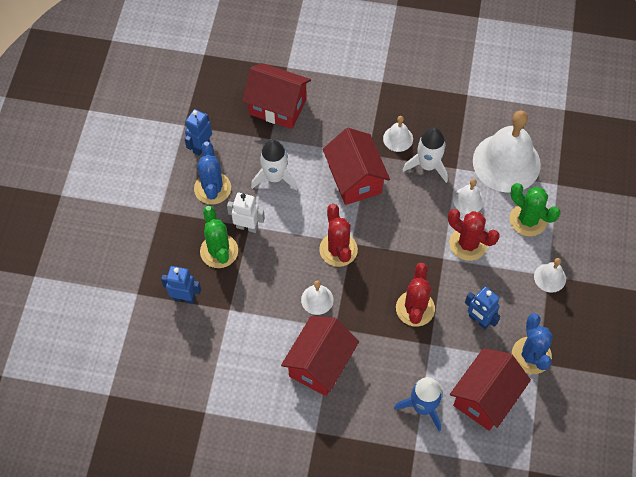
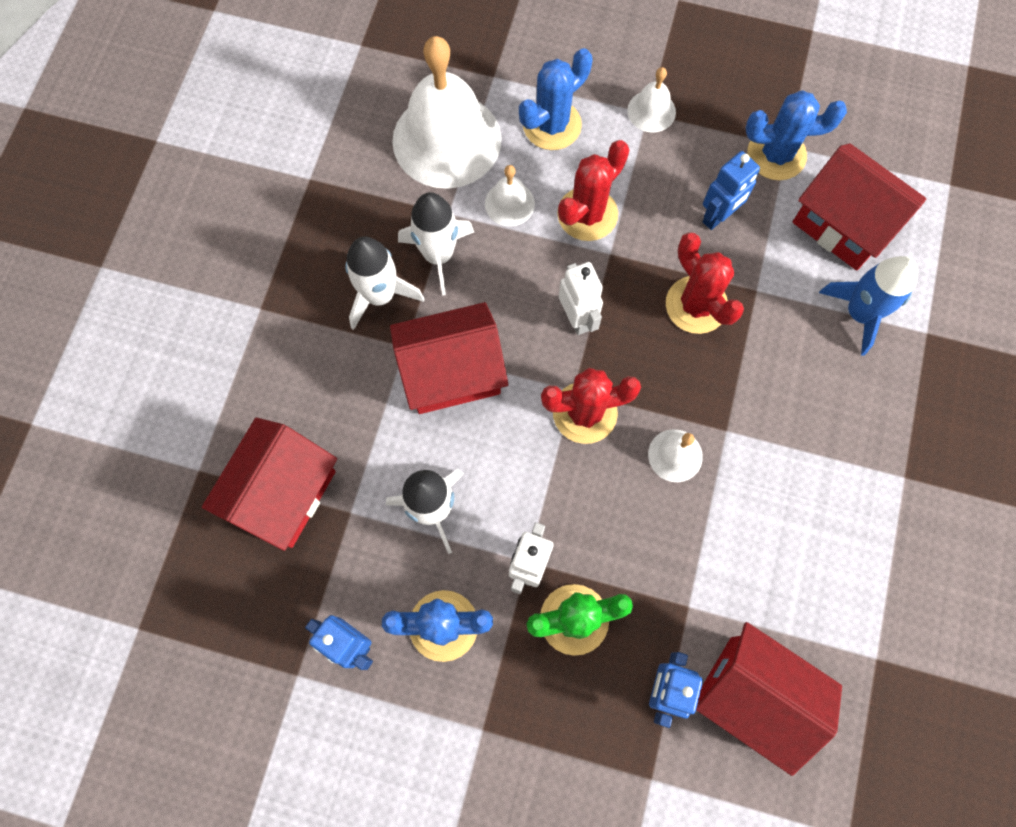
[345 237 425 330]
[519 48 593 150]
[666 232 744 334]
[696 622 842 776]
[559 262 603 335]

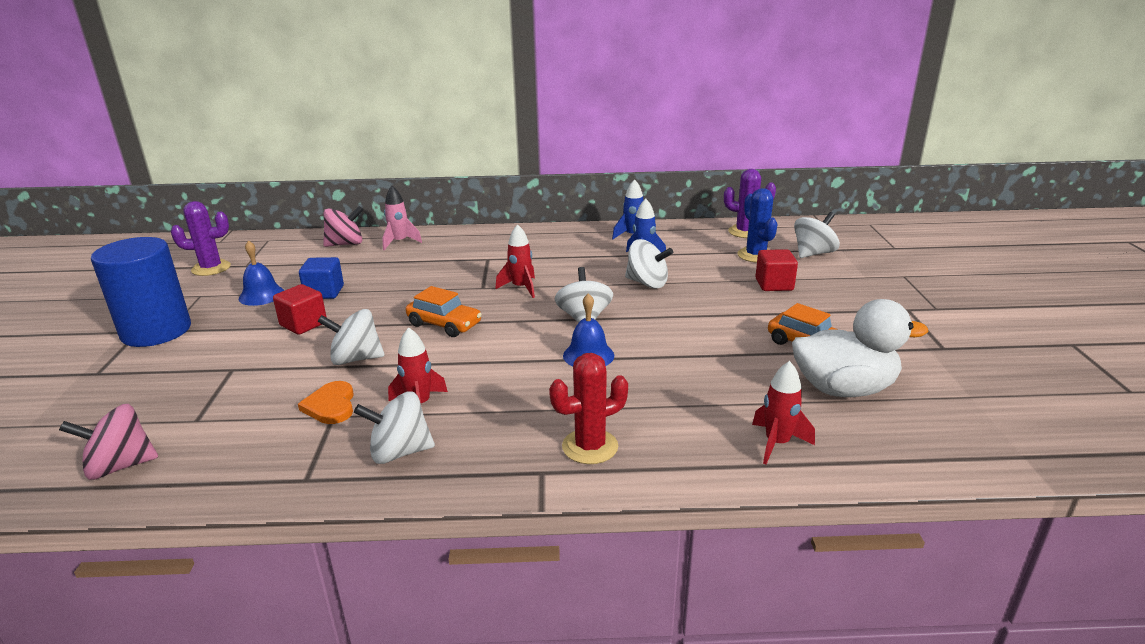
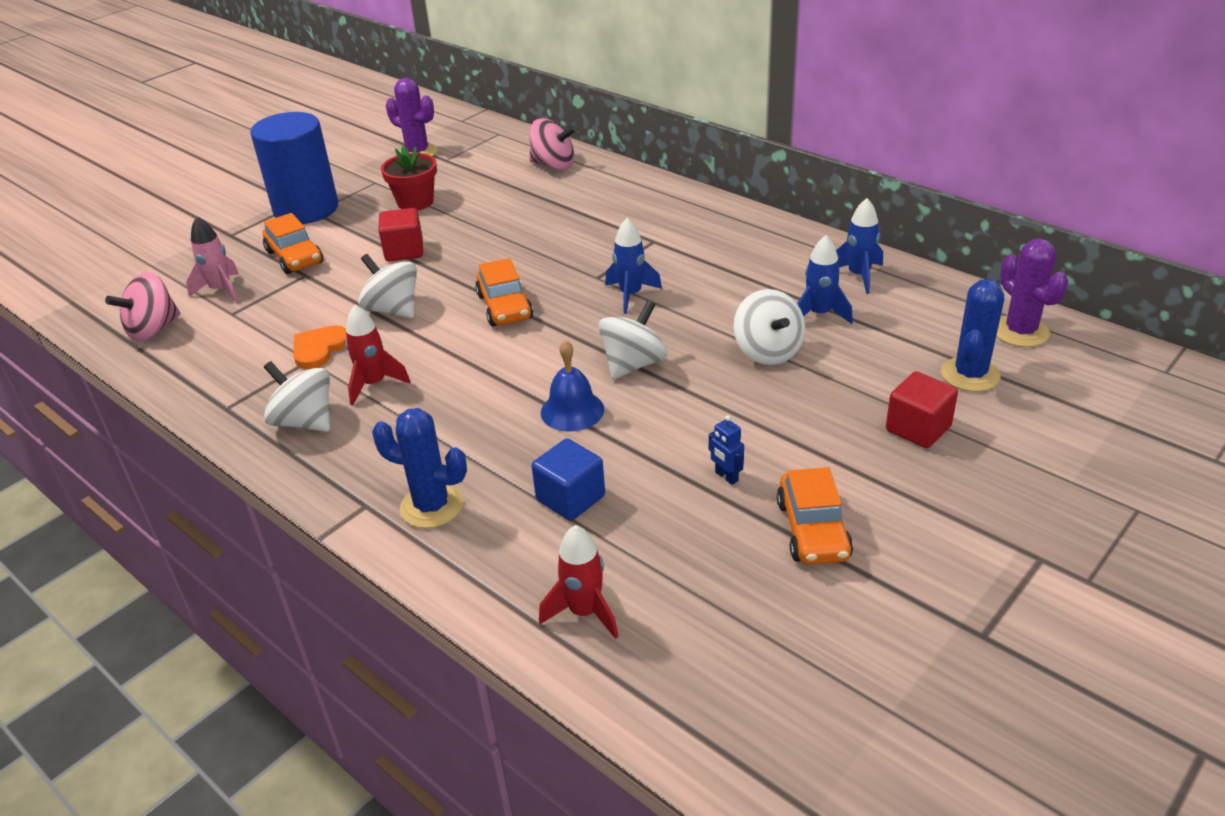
[186 216 239 302]
[794 212 840 258] (first image)
[605 218 662 314]
[381 145 437 211]
[532 438 605 521]
[792 299 929 397] (first image)
[372 408 467 528]
[105 272 180 341]
[263 213 323 274]
[709 415 744 485]

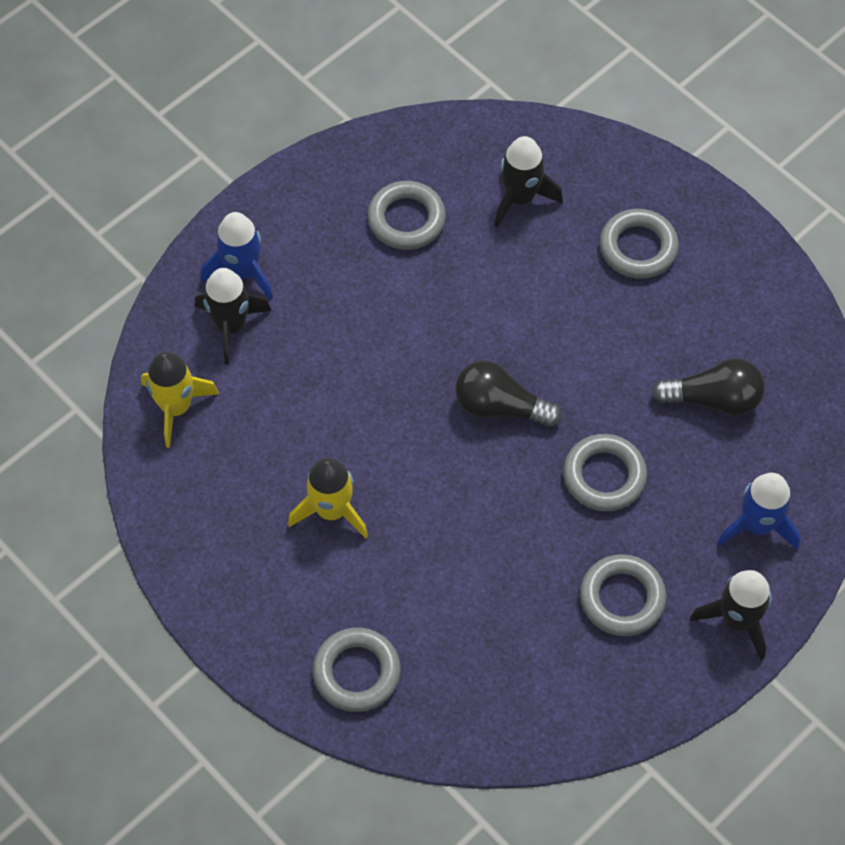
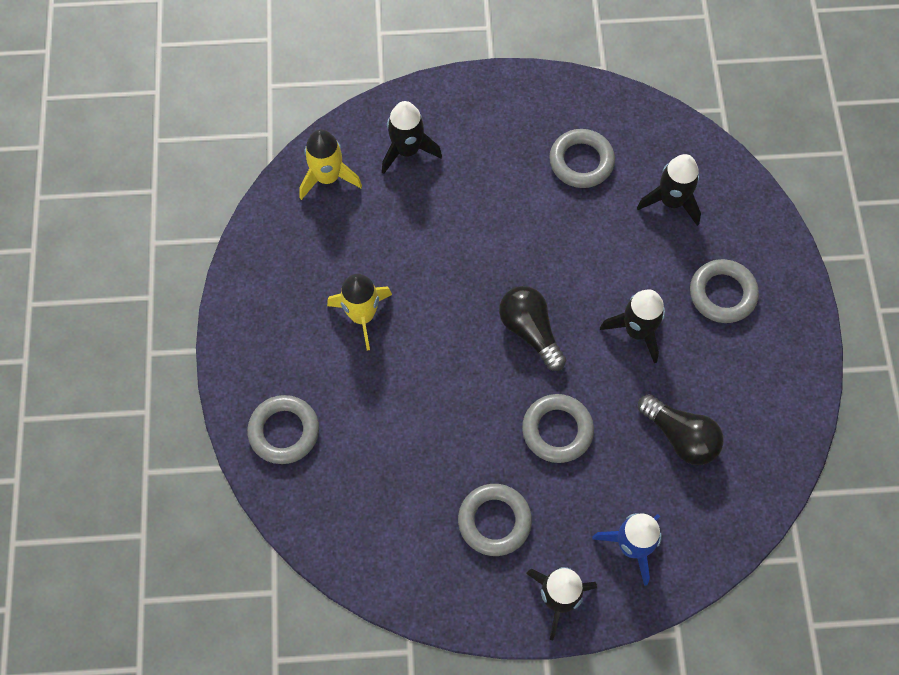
[200 212 273 300] (first image)
[600 289 665 364]

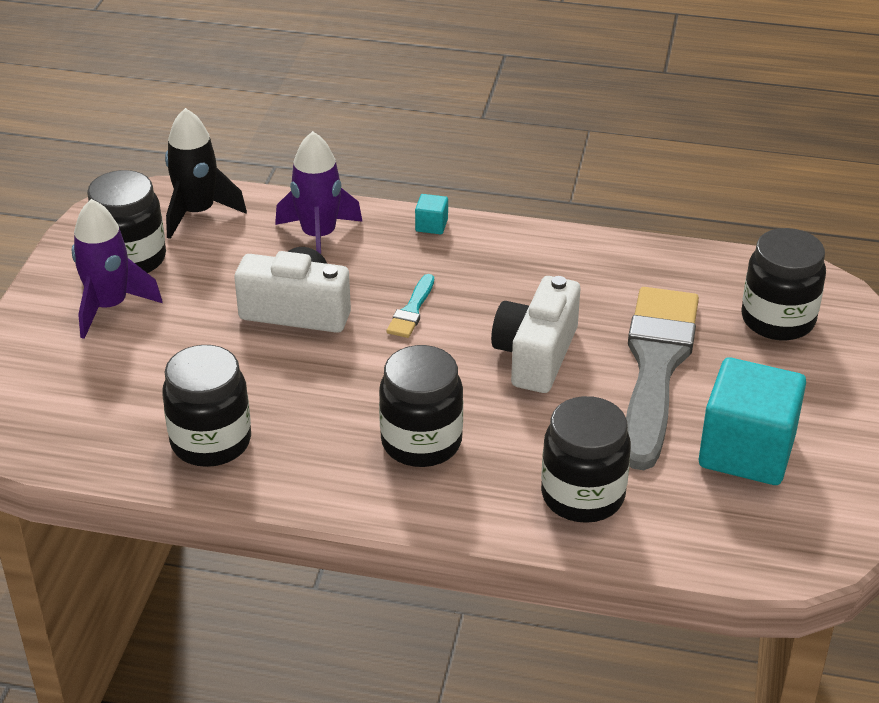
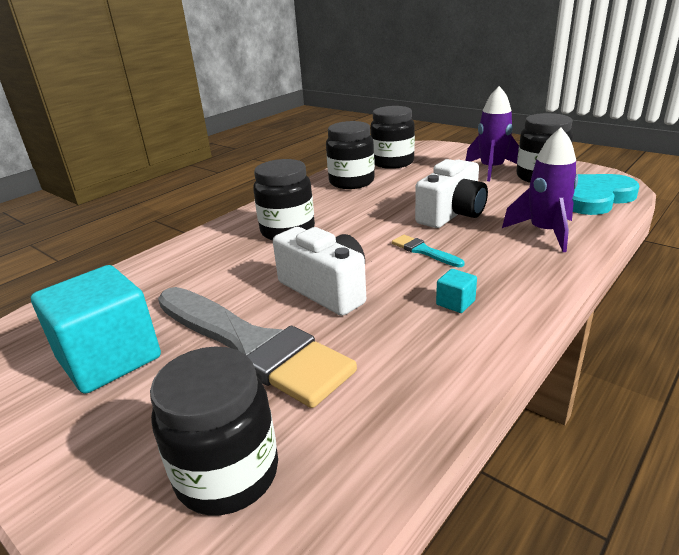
[572 174 639 215]
[436 269 477 313]
[370 106 415 169]

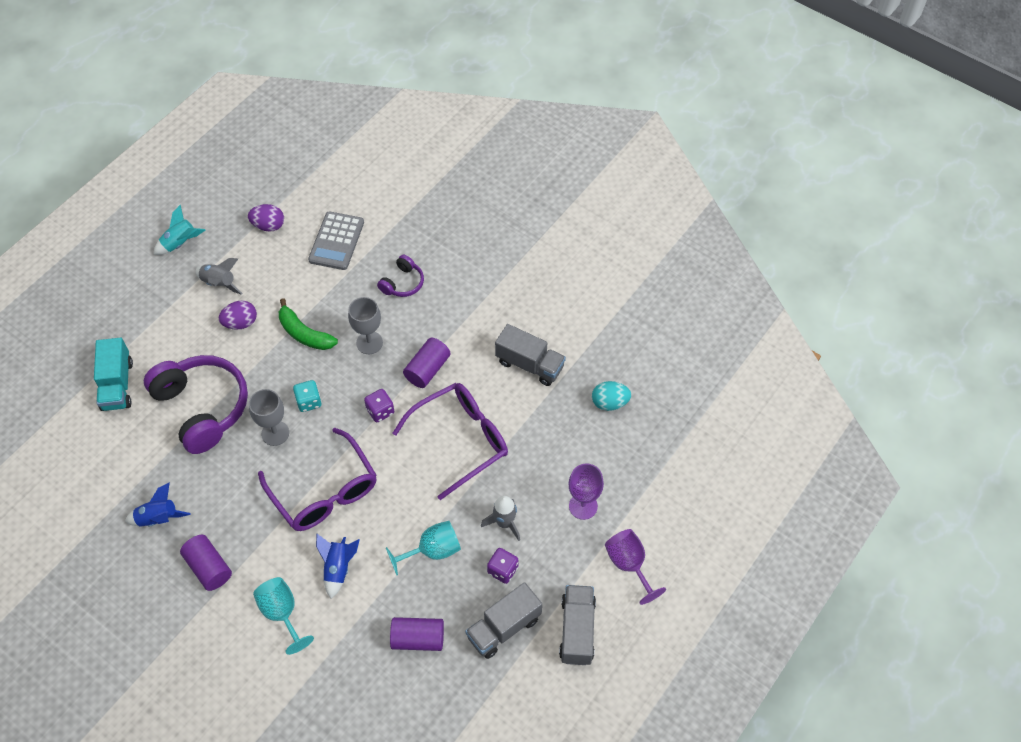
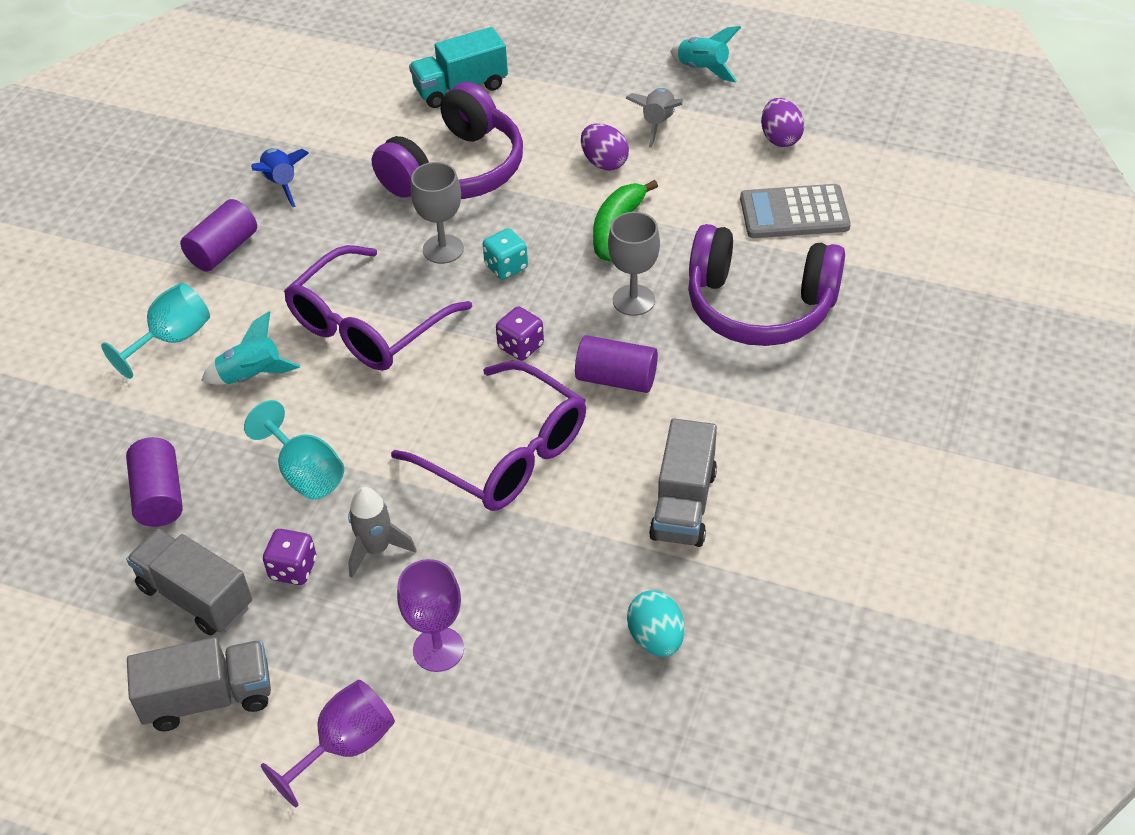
[688 224 845 346]
[202 311 300 385]

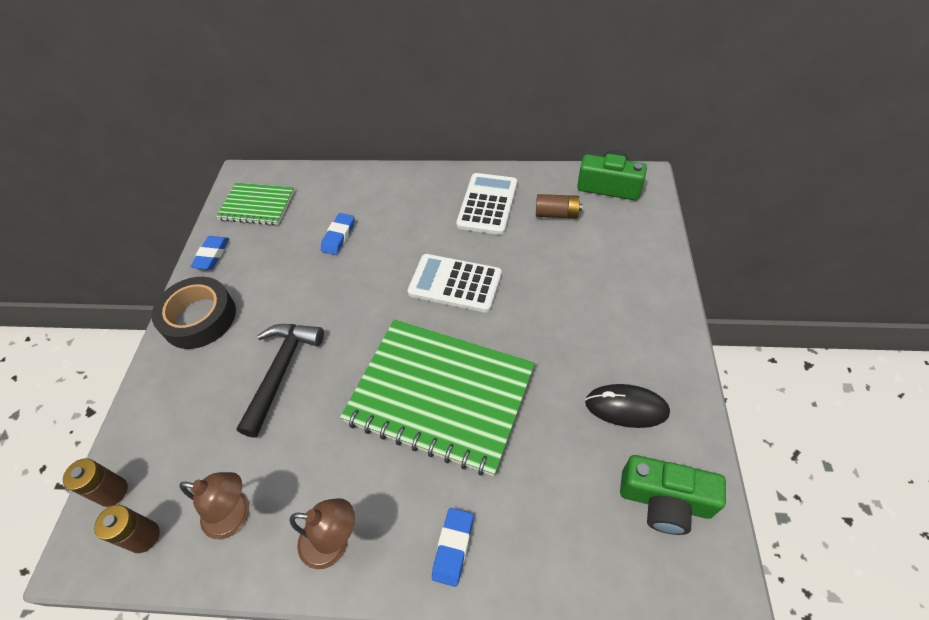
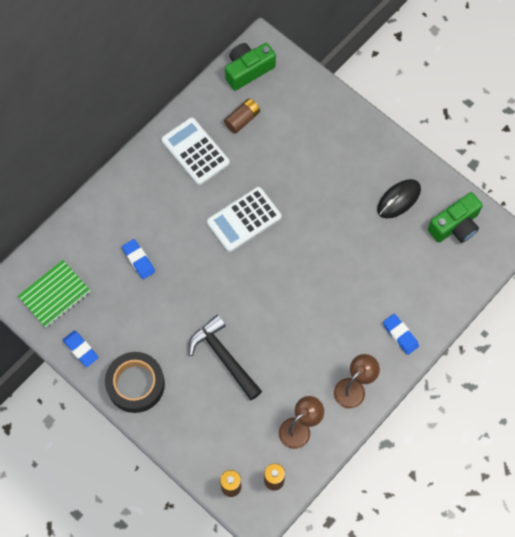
[340 319 535 476] (first image)

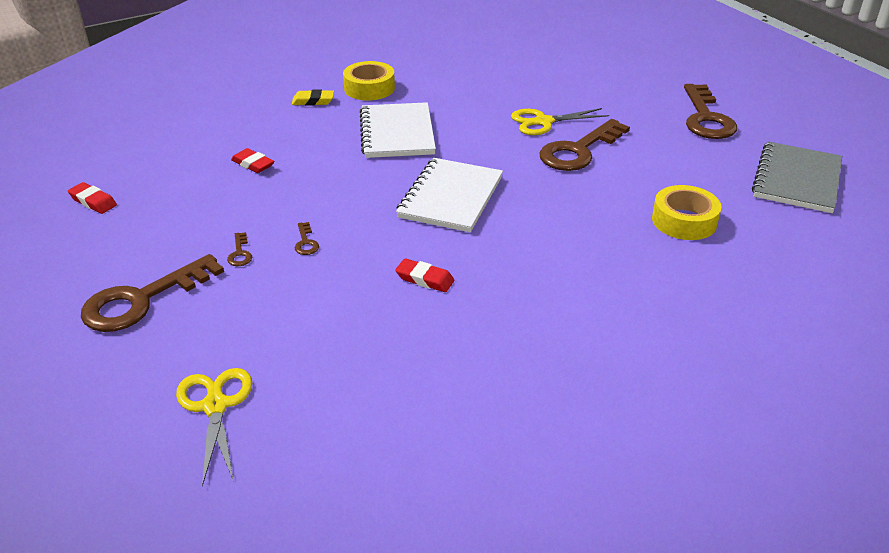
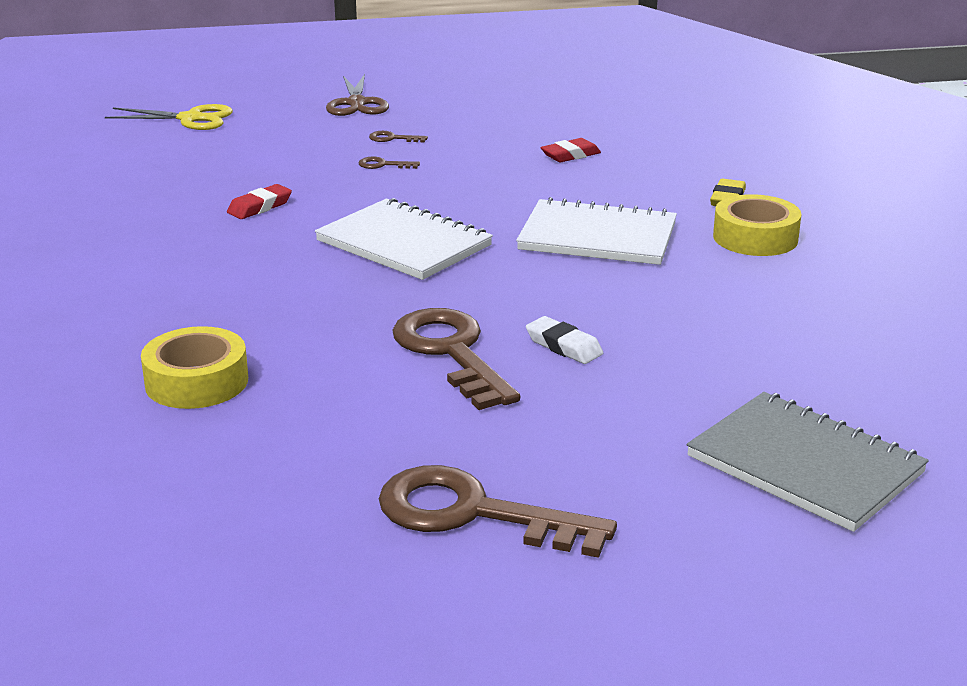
[526 316 603 364]
[687 392 929 532]
[68 182 117 214] (first image)
[326 74 389 116]

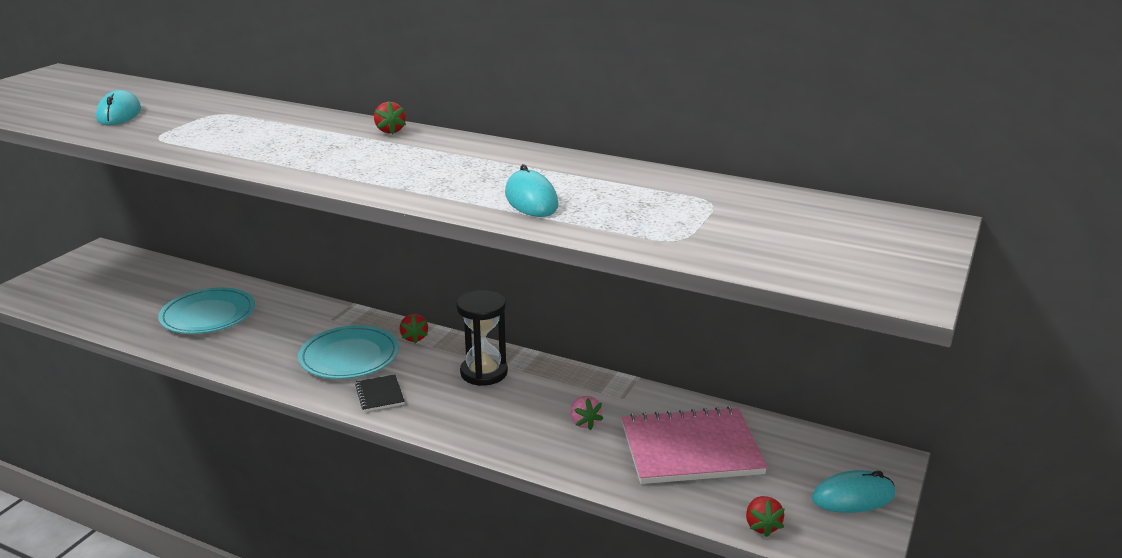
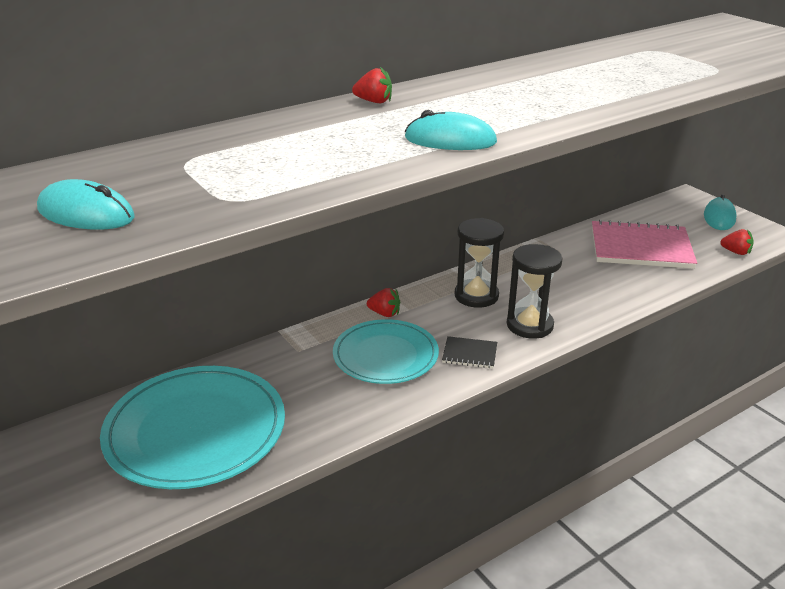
[405 110 497 150]
[100 366 285 489]
[570 396 603 430] (first image)
[592 219 697 269]
[507 244 563 339]

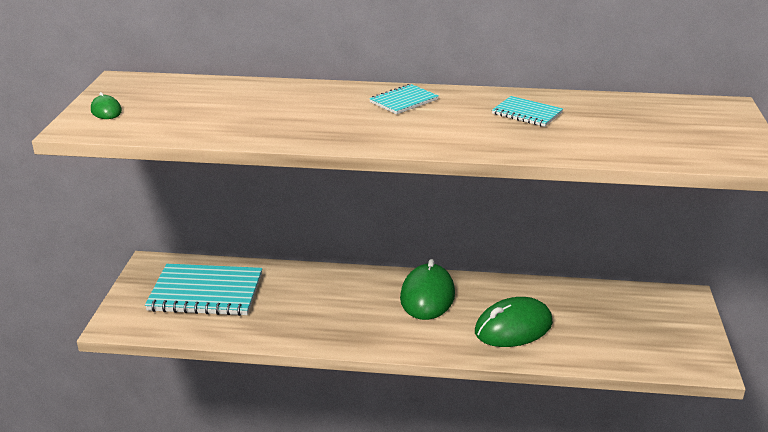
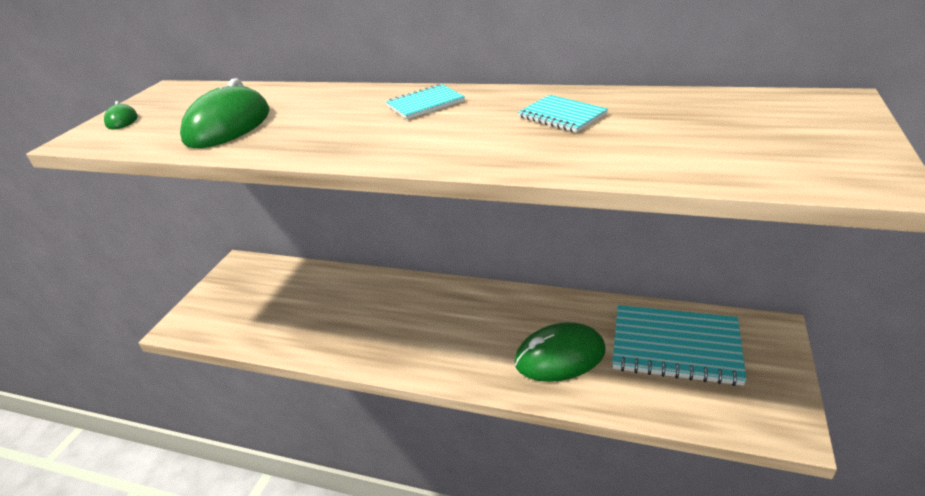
[180 78 270 148]
[612 305 747 386]

